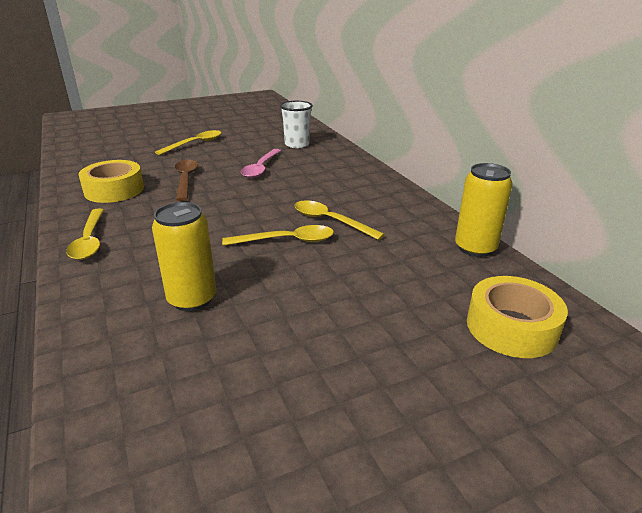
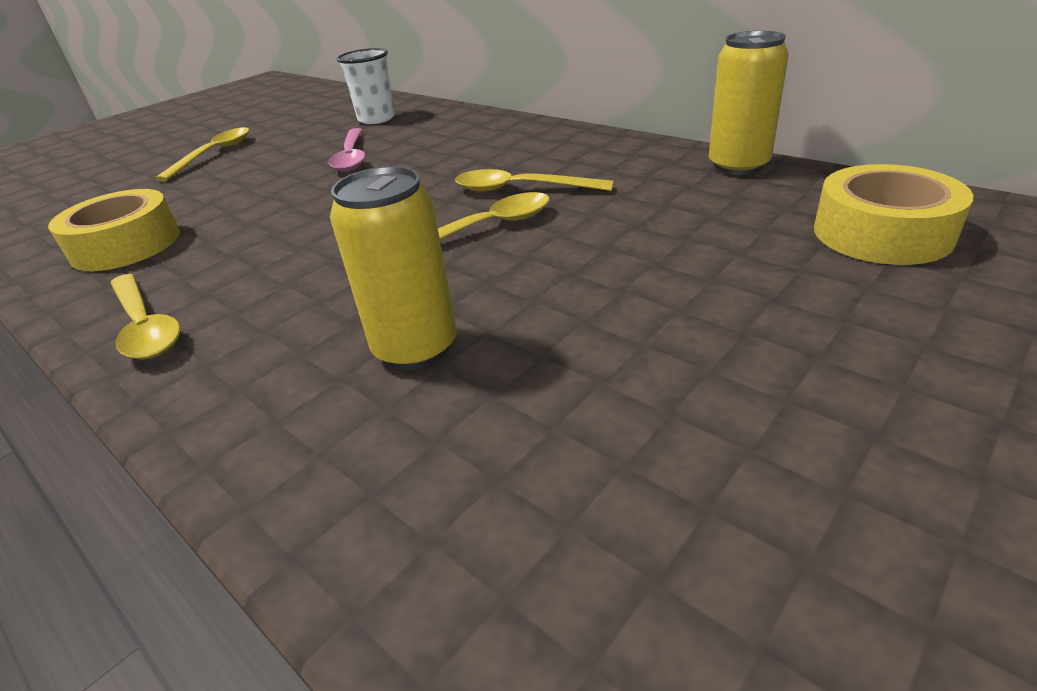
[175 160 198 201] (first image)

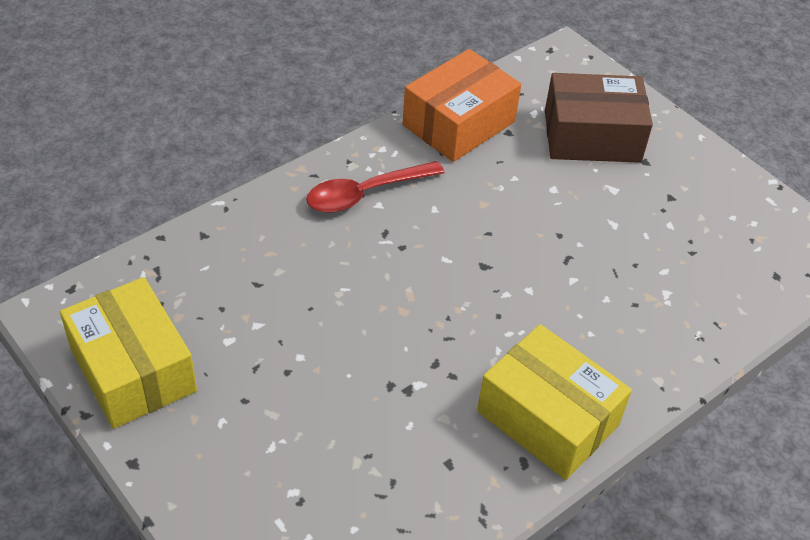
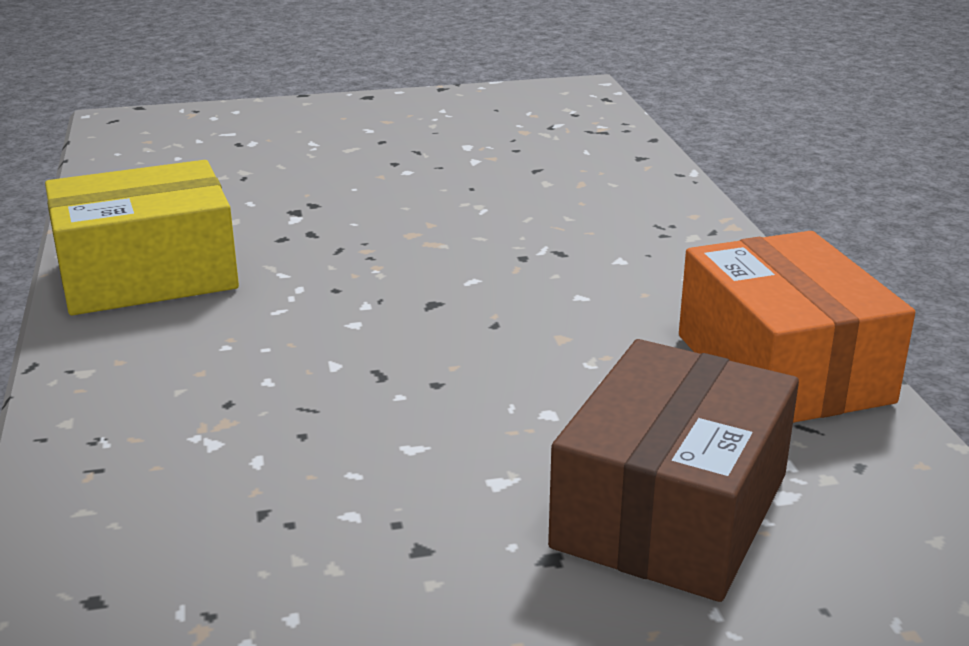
[306 161 444 213] (first image)
[60 277 197 429] (first image)

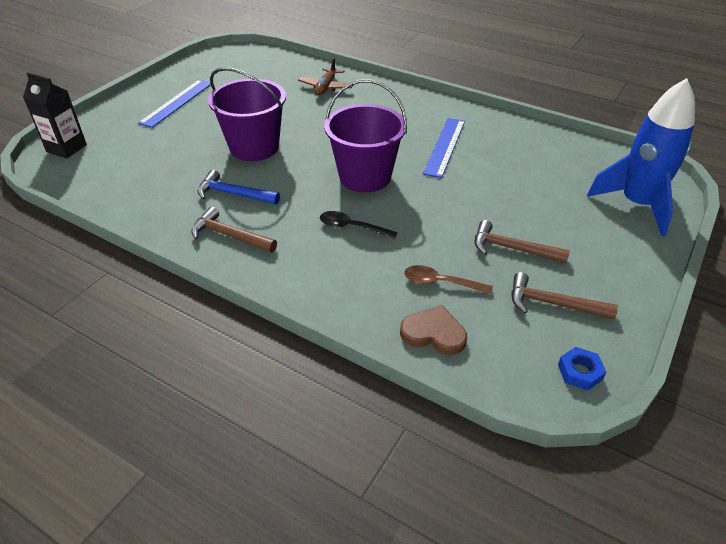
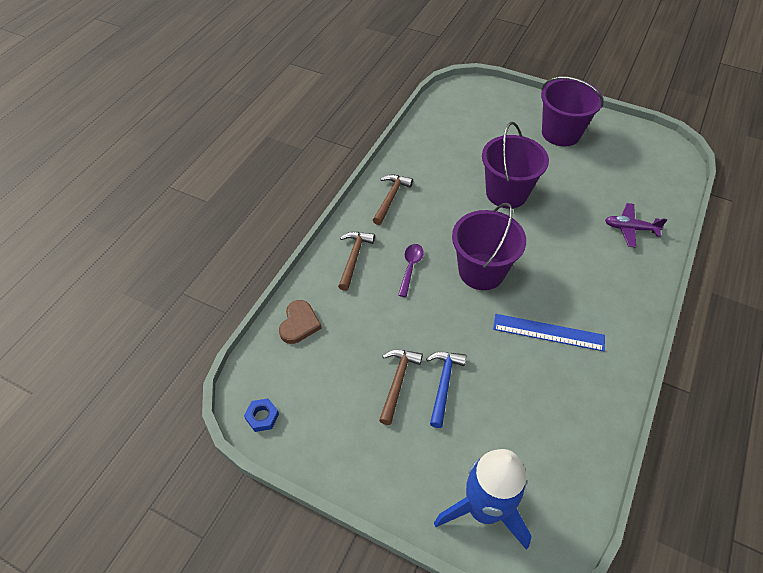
[605 203 667 248]
[23 73 87 159] (first image)
[541 77 604 146]
[426 352 466 428]
[398 244 424 297]
[404 265 493 294] (first image)
[338 232 375 291]

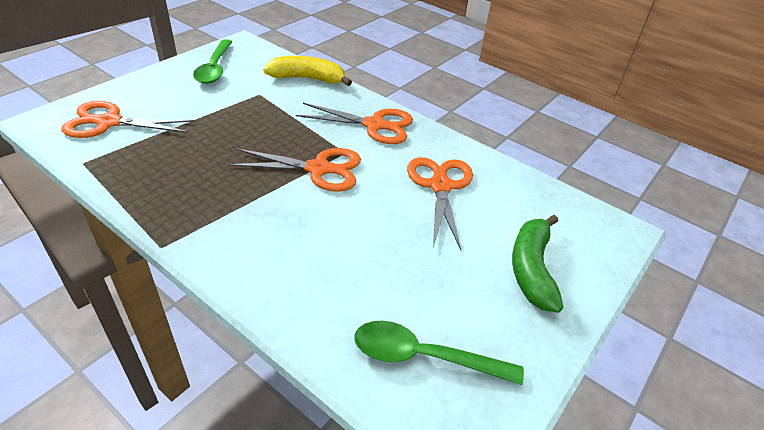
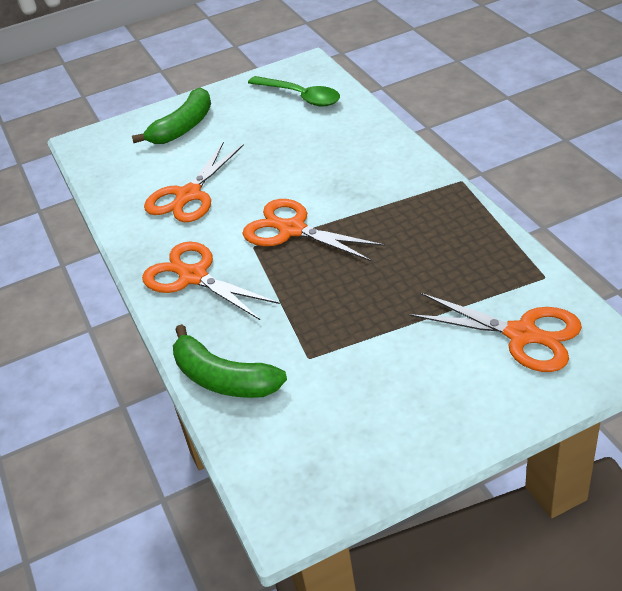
[193 39 232 84] (first image)
[173 324 287 398]

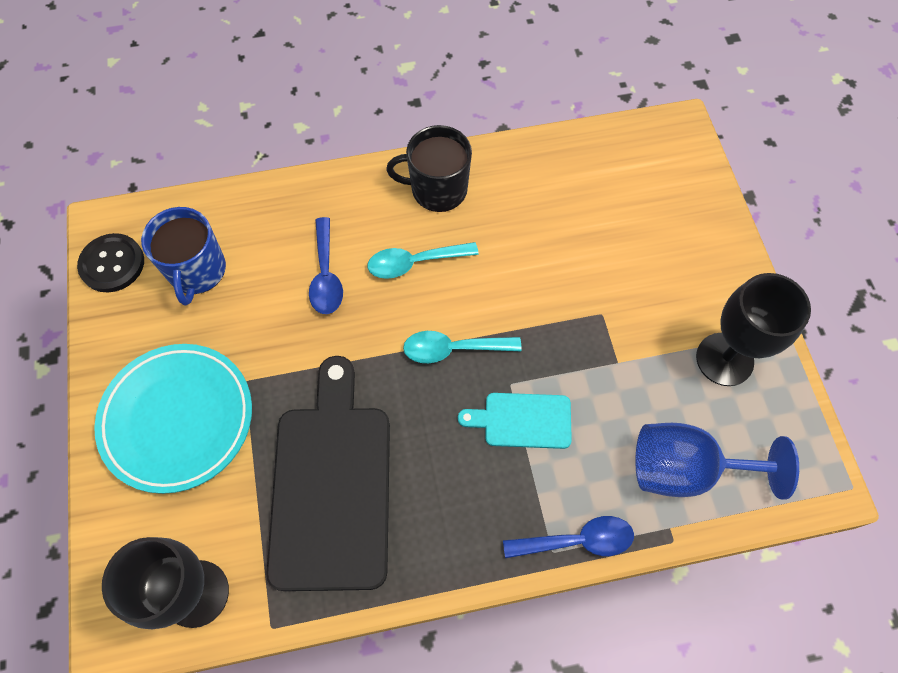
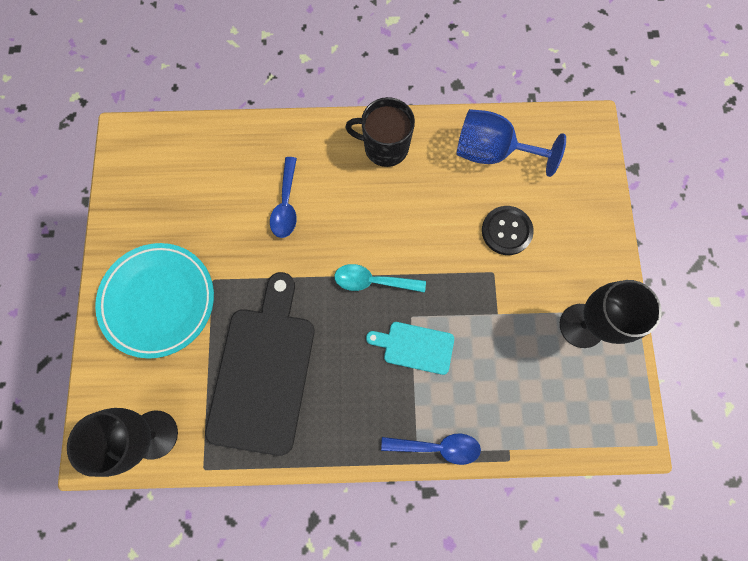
[141 207 226 306] (first image)
[482 206 534 255]
[368 242 479 279] (first image)
[456 109 566 177]

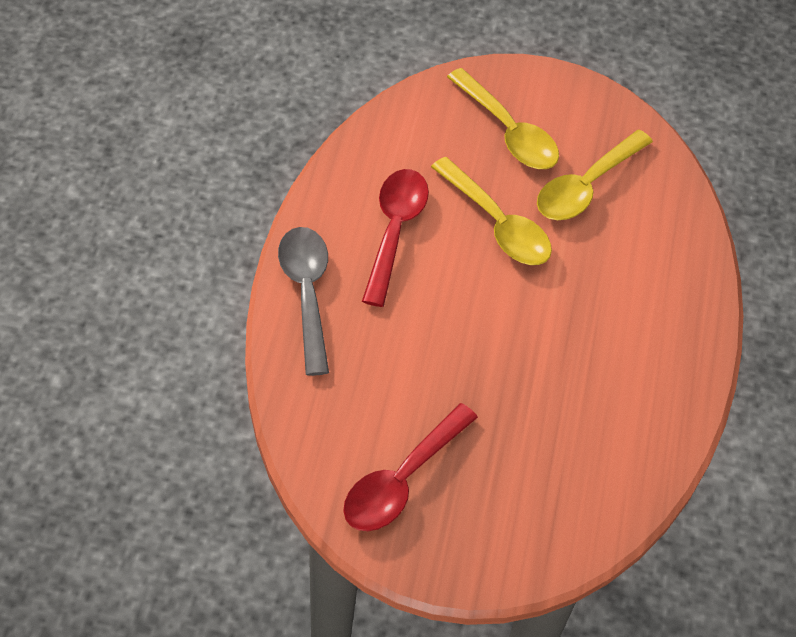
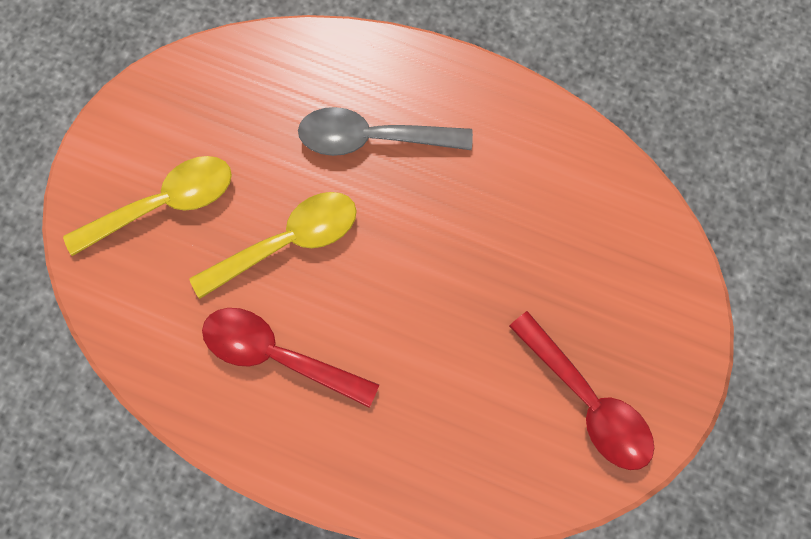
[537 130 653 220] (first image)
[298 107 473 156]

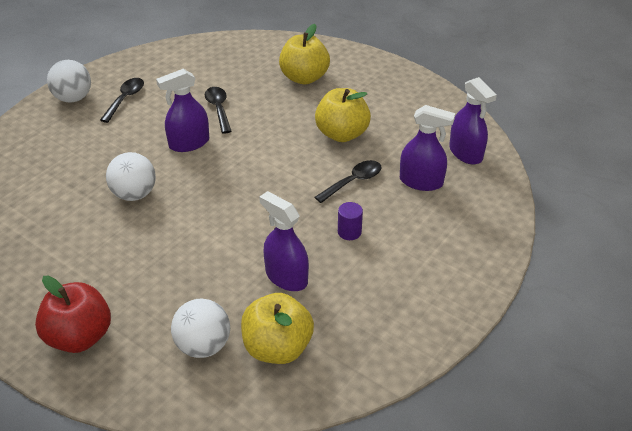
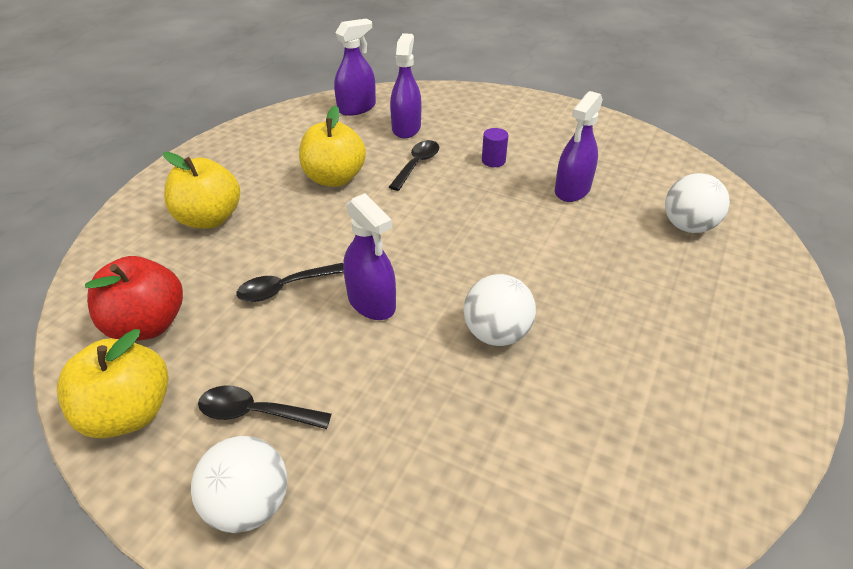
[389 140 439 191]
[85 256 183 341]
[57 329 169 438]

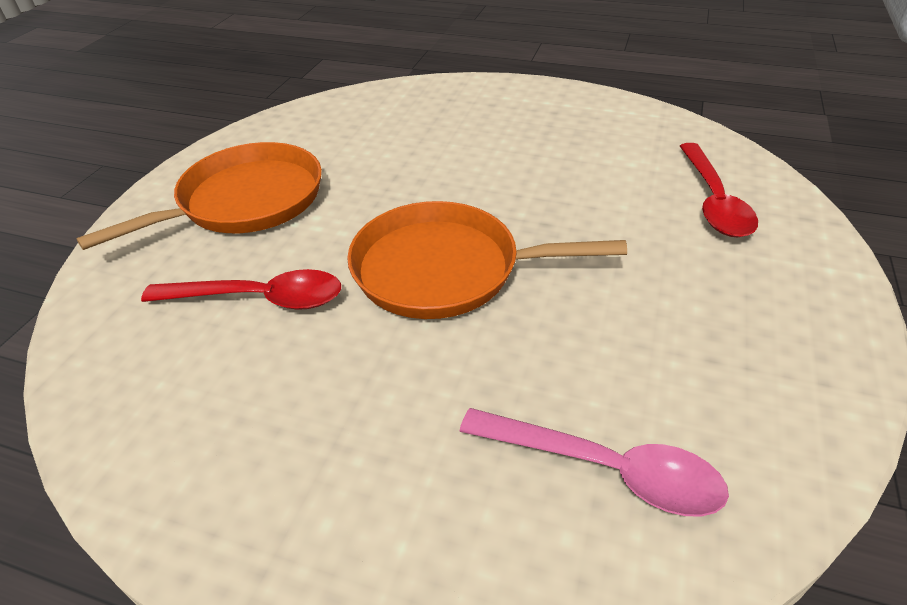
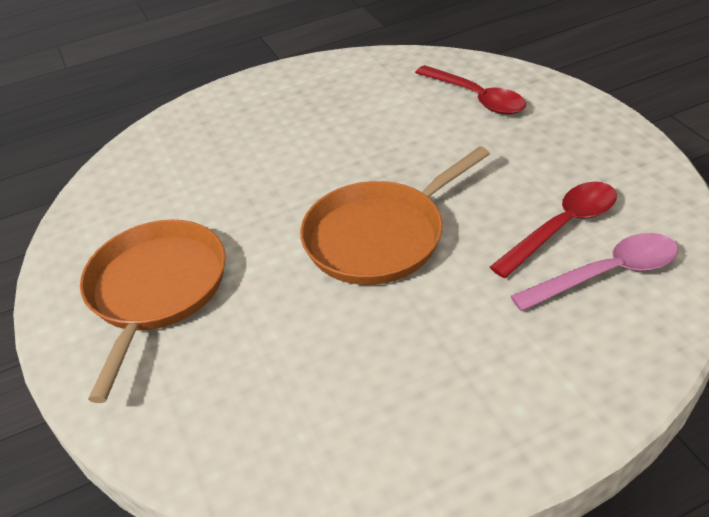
[490 182 617 278]

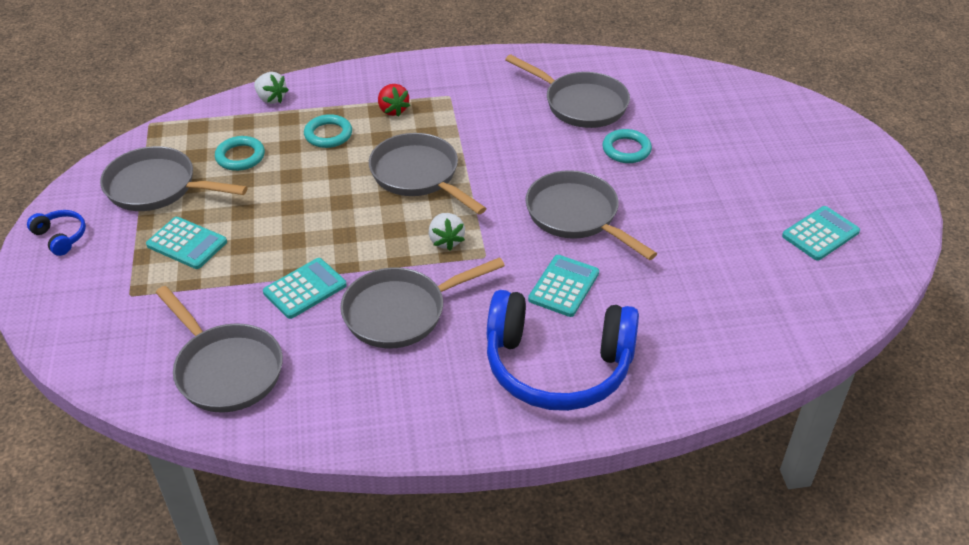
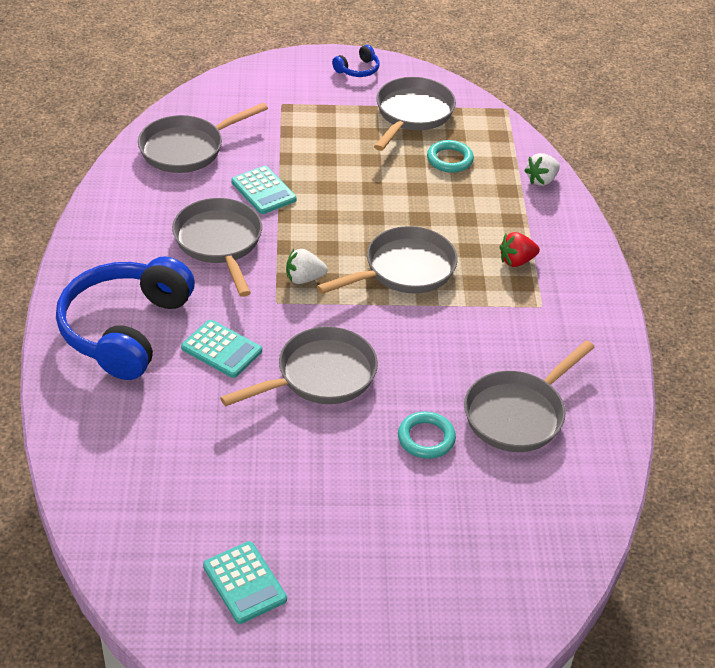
[304 114 352 148] (first image)
[146 217 227 269] (first image)

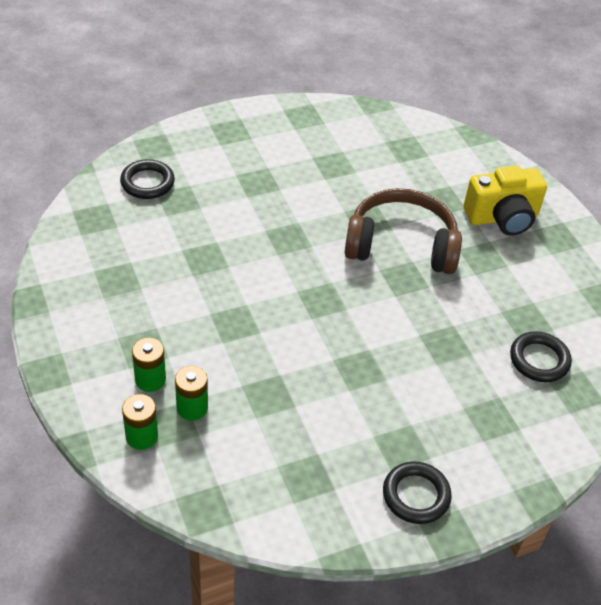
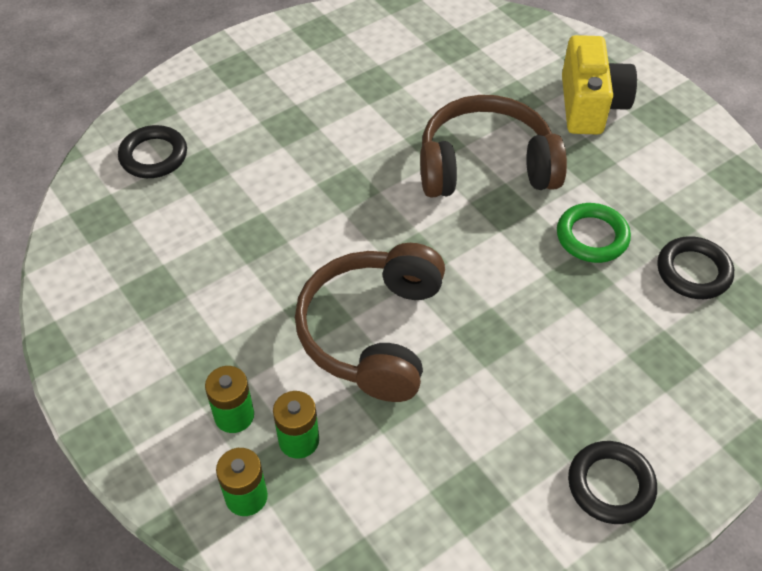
[562 35 637 135]
[557 203 631 263]
[295 243 445 402]

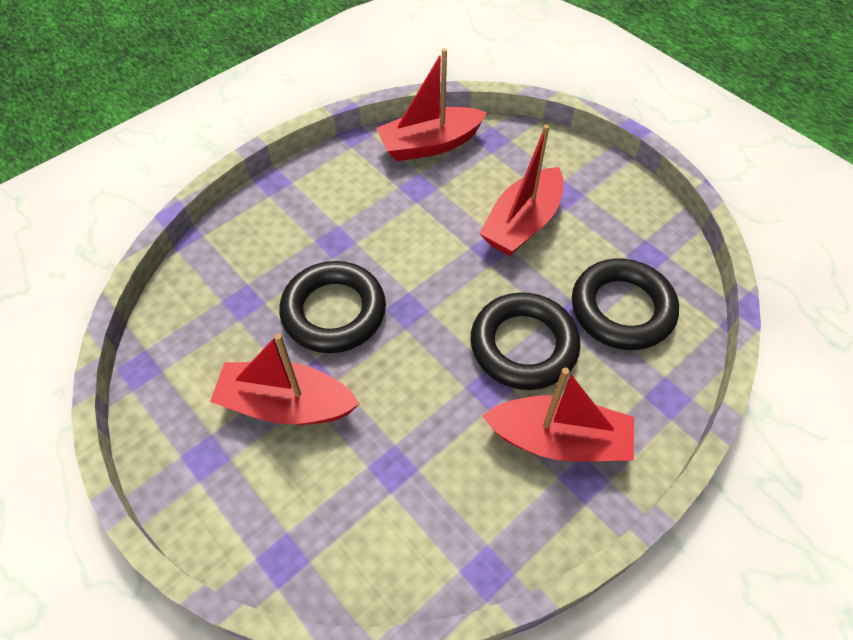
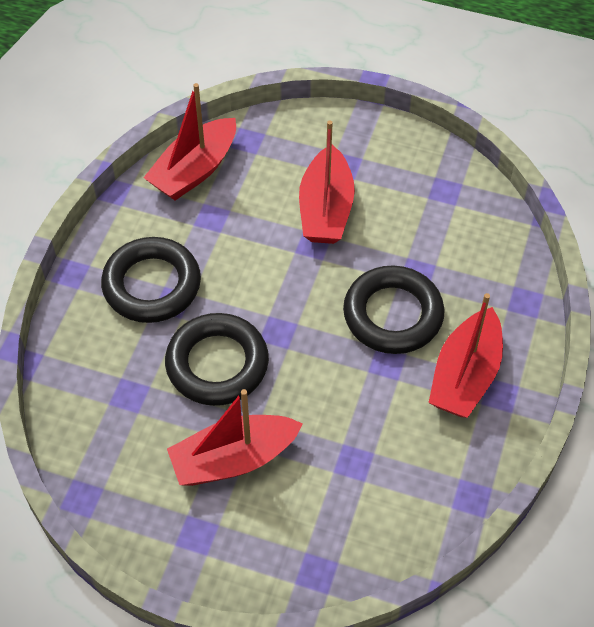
[101 237 201 323]
[428 293 503 418]

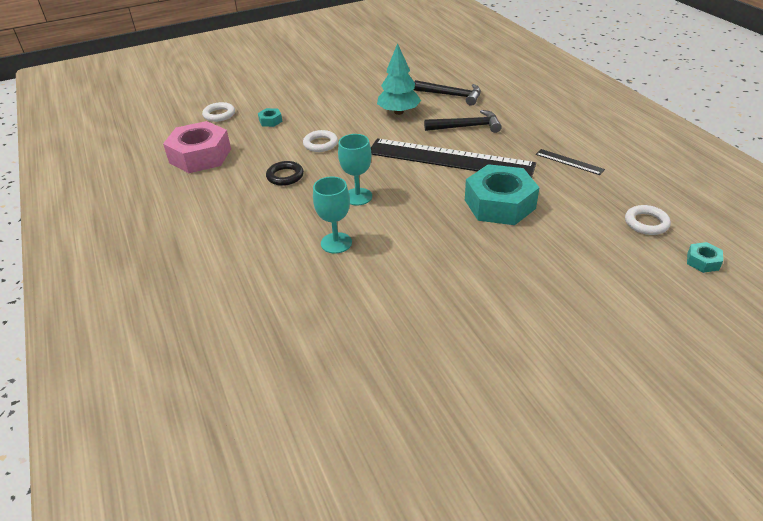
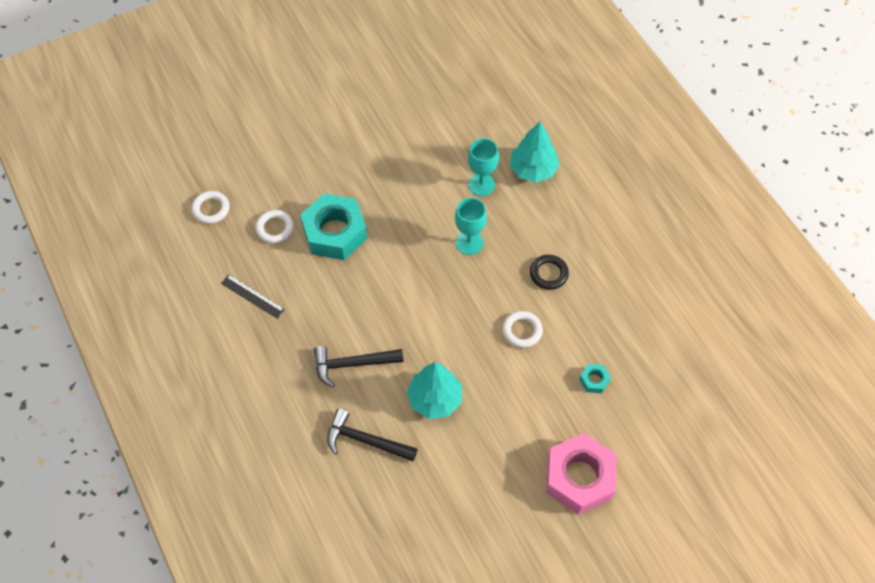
[256 210 294 244]
[546 433 616 514]
[371 138 536 178] (first image)
[687 242 723 273] (first image)
[510 121 559 183]

